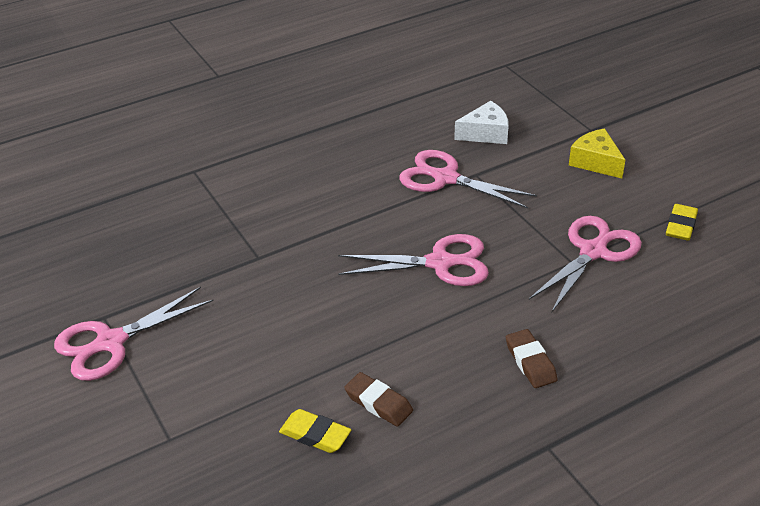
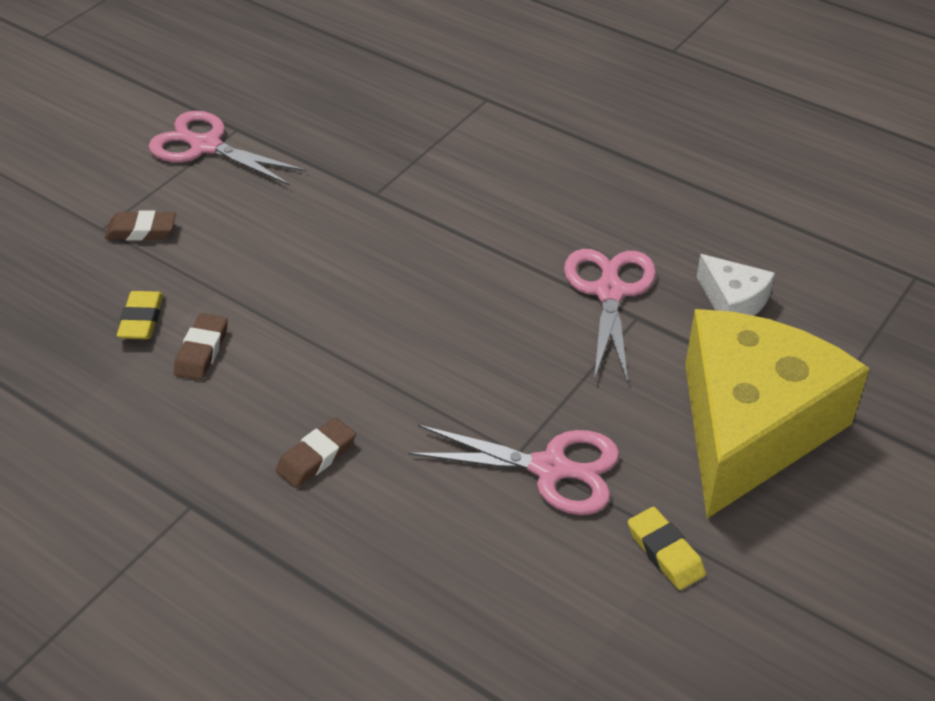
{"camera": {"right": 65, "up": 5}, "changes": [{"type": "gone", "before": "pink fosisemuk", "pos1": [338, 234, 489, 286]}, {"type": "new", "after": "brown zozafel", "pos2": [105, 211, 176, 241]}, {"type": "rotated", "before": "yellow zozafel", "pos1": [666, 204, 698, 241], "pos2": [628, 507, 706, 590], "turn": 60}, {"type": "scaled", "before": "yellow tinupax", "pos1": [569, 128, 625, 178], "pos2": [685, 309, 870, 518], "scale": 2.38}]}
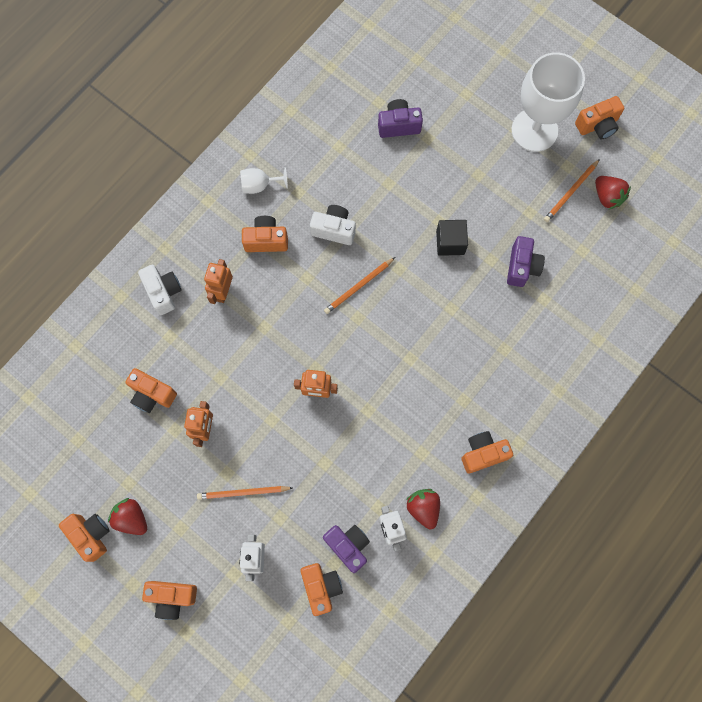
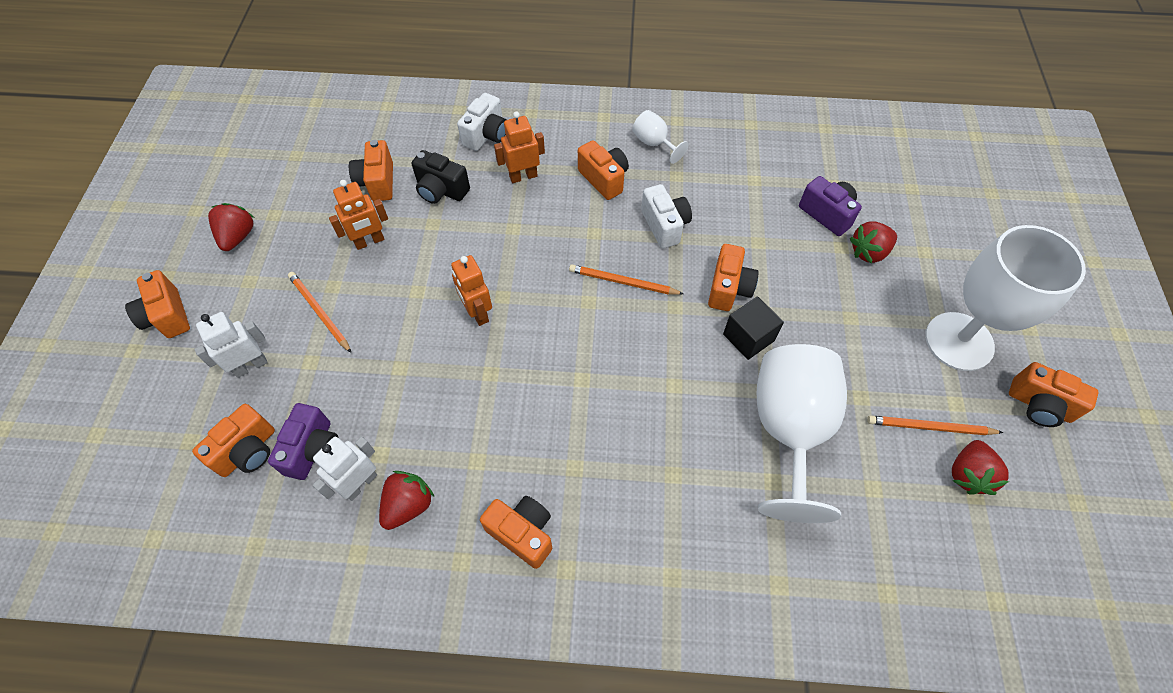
{"camera": {"right": 55, "up": -15}, "changes": [{"type": "new", "after": "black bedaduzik", "pos2": [411, 150, 470, 204]}, {"type": "new", "after": "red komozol", "pos2": [850, 222, 897, 264]}, {"type": "shifted", "before": "orange bedaduzik", "pos1": [59, 514, 109, 562], "pos2": [708, 244, 759, 311]}, {"type": "swapped", "before": "purple bedaduzik", "after": "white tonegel", "pos1": [507, 236, 545, 287], "pos2": [757, 344, 847, 523]}]}
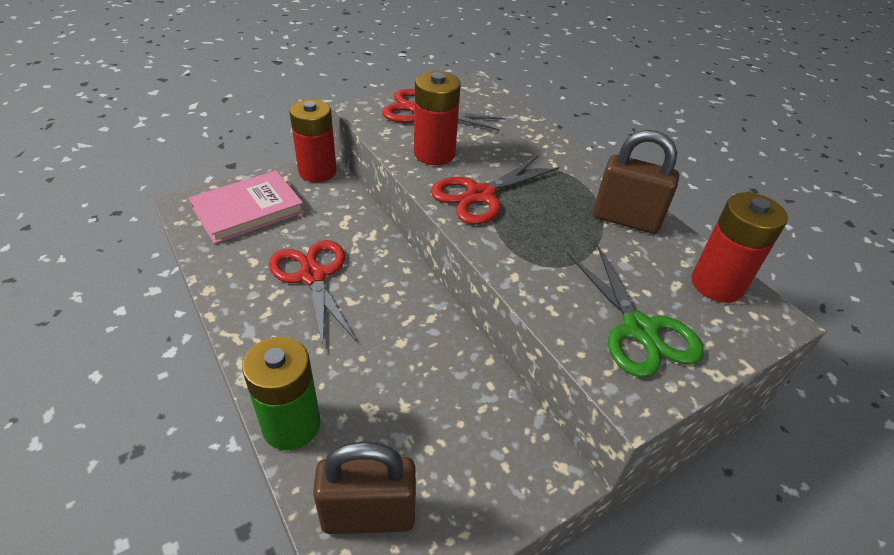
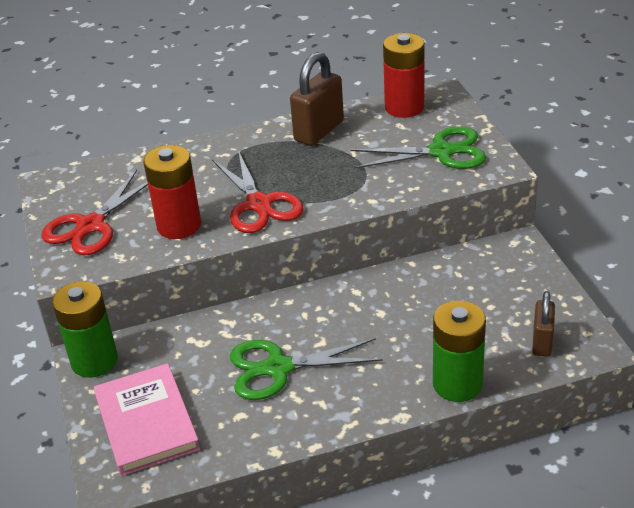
{"camera": {"right": -70, "up": -5}, "changes": [{"type": "repainted", "before": "red fosisemuk", "after": "green fosisemuk", "pos1": [269, 240, 357, 349], "pos2": [230, 338, 383, 400]}, {"type": "repainted", "before": "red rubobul", "after": "green rubobul", "pos1": [290, 99, 337, 182], "pos2": [52, 281, 118, 378]}, {"type": "scaled", "before": "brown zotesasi", "pos1": [313, 442, 416, 534], "pos2": [532, 291, 555, 357], "scale": 0.62}]}
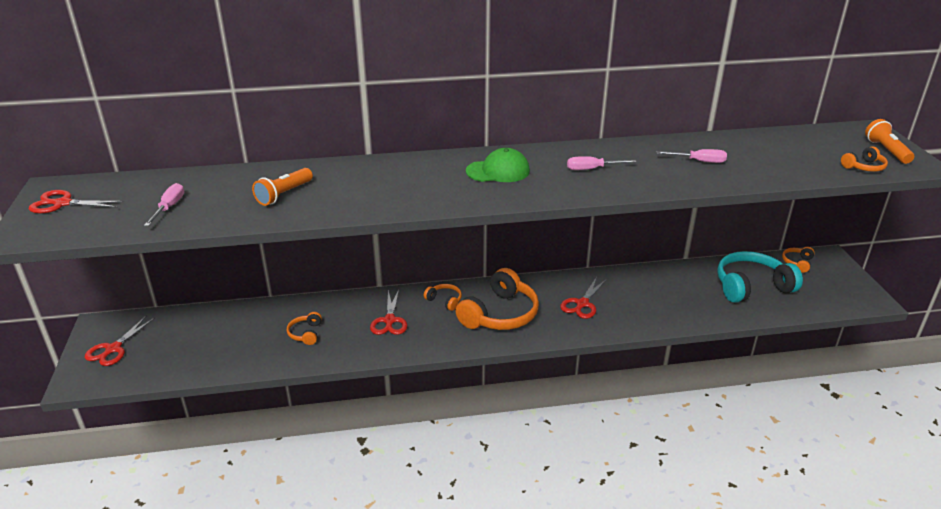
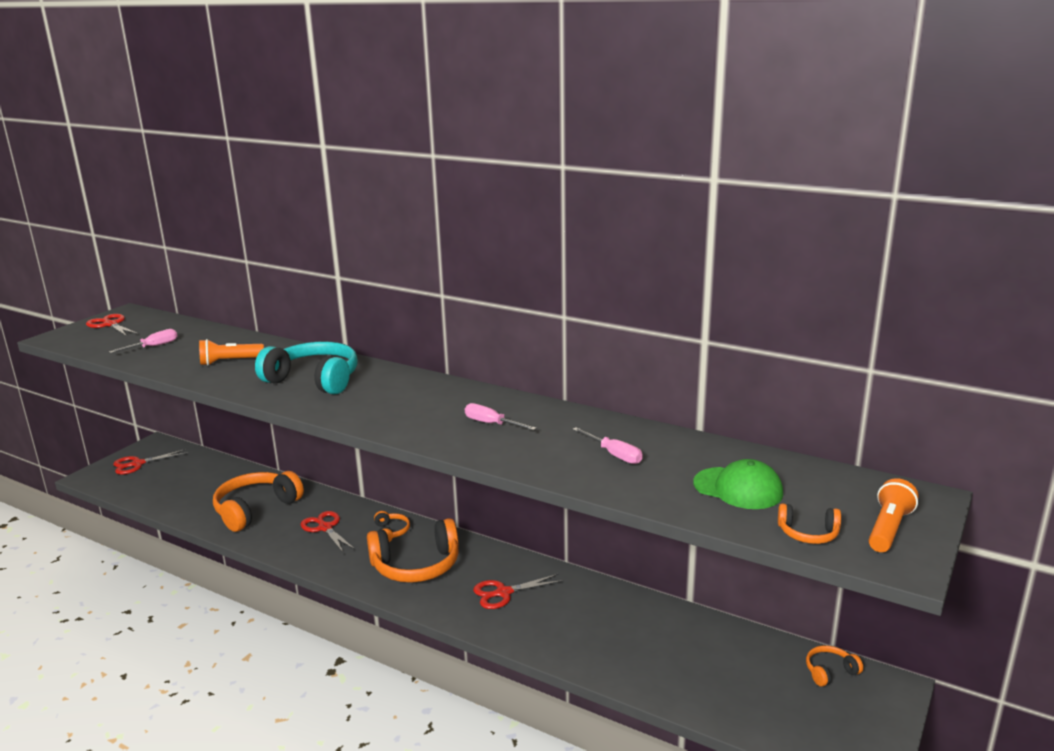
{"camera": {"right": 40, "up": -10}, "changes": [{"type": "shifted", "before": "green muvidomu", "pos1": [466, 148, 530, 182], "pos2": [693, 459, 783, 509]}, {"type": "shifted", "before": "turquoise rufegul", "pos1": [717, 251, 803, 303], "pos2": [255, 341, 358, 394]}, {"type": "rotated", "before": "red fosisemuk", "pos1": [370, 289, 407, 335], "pos2": [301, 511, 355, 554], "turn": 105}, {"type": "scaled", "before": "orange rufegul", "pos1": [287, 312, 322, 345], "pos2": [213, 471, 304, 532], "scale": 2.15}]}
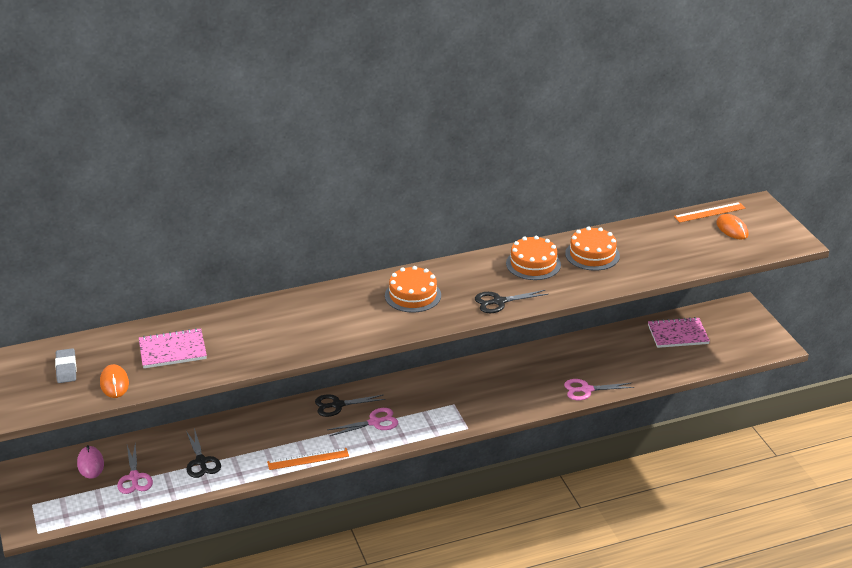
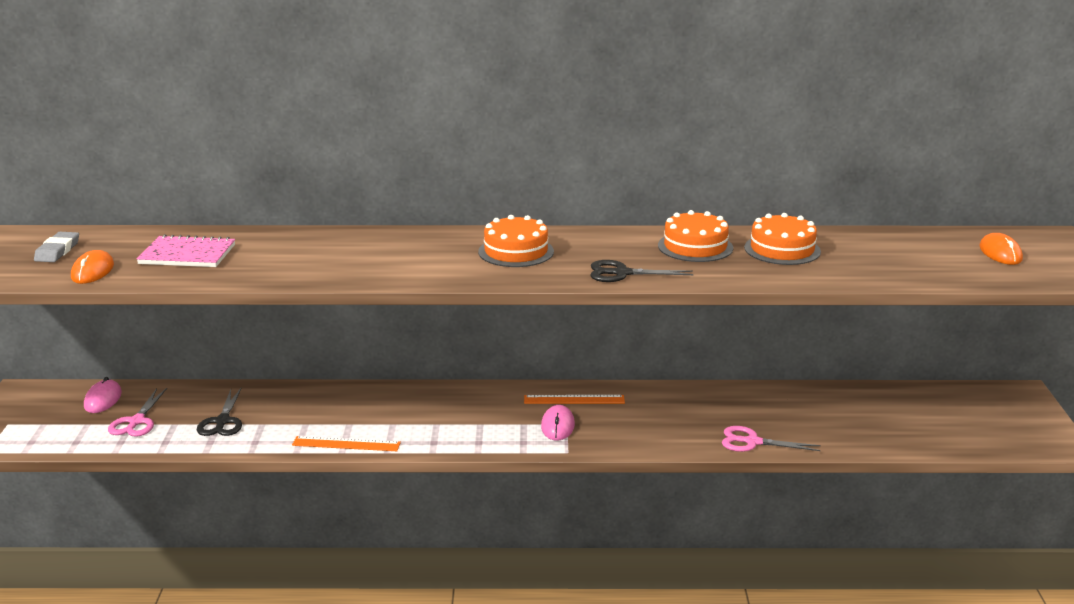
{"camera": {"right": 20, "up": -10}, "changes": [{"type": "gone", "before": "black fosisemuk", "pos1": [315, 394, 386, 417]}, {"type": "gone", "before": "pink fosisemuk", "pos1": [327, 408, 398, 436]}, {"type": "gone", "before": "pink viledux", "pos1": [648, 317, 710, 348]}, {"type": "new", "after": "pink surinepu", "pos2": [541, 405, 575, 441]}, {"type": "shifted", "before": "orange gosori", "pos1": [674, 202, 745, 223], "pos2": [524, 395, 625, 404]}]}
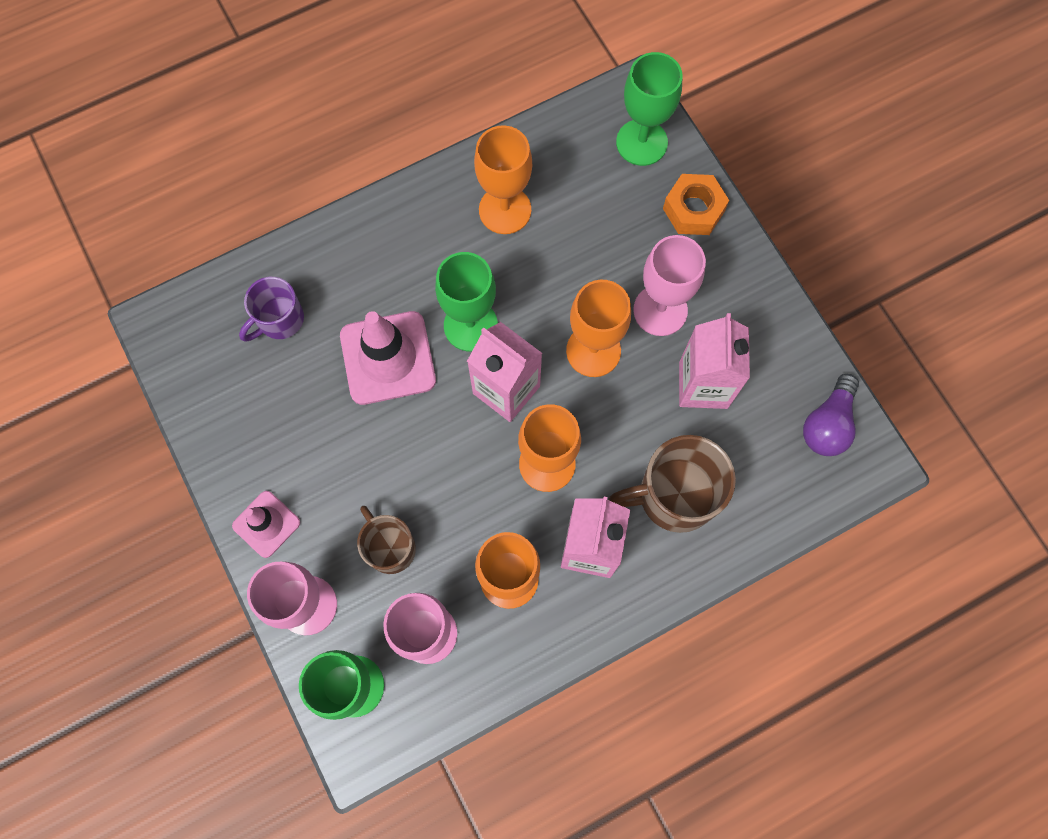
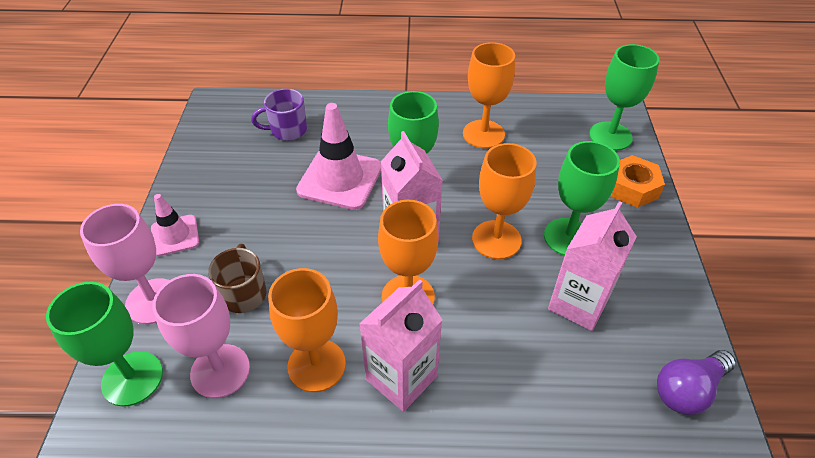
{"camera": {"right": 30, "up": -25}, "changes": [{"type": "gone", "before": "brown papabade", "pos1": [608, 435, 736, 533]}, {"type": "repainted", "before": "pink tonegel", "after": "green tonegel", "pos1": [633, 235, 706, 336], "pos2": [544, 141, 620, 256]}]}
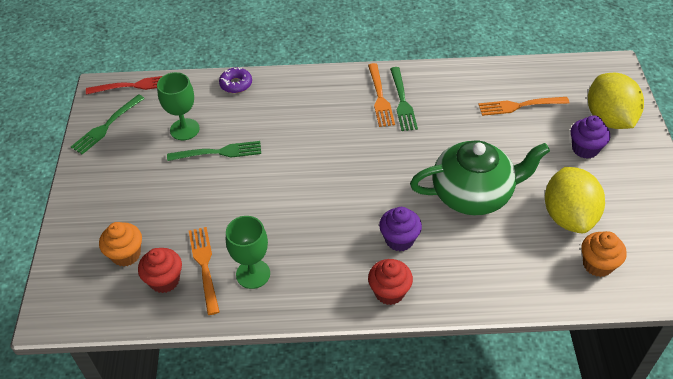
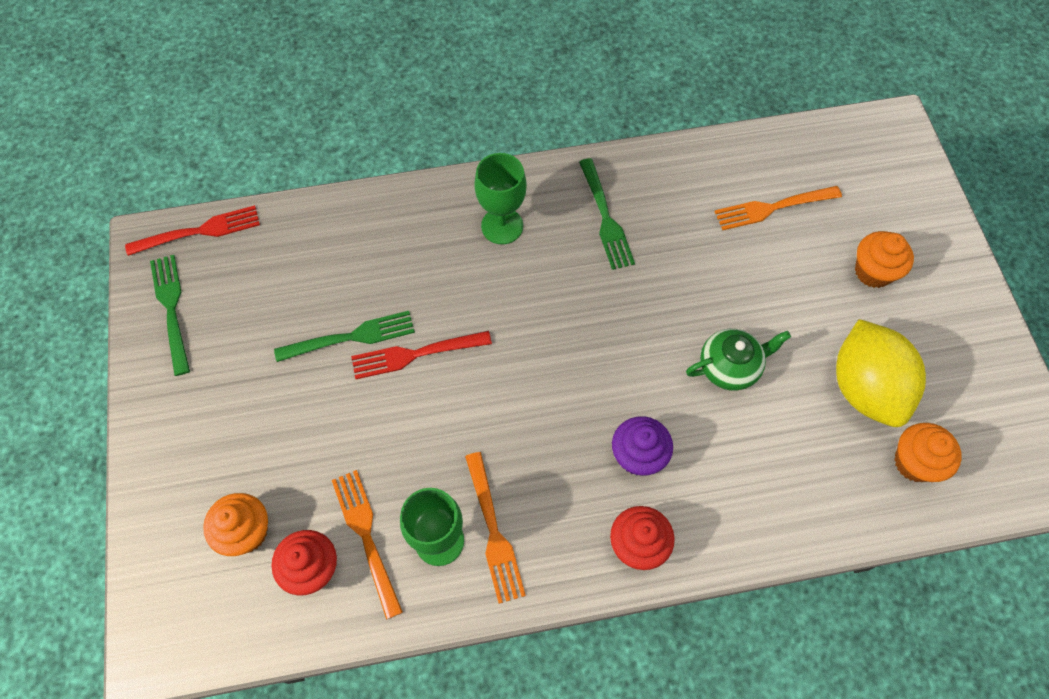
{"camera": {"right": -10, "up": 15}, "changes": [{"type": "gone", "before": "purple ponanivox", "pos1": [219, 68, 252, 93]}, {"type": "gone", "before": "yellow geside", "pos1": [588, 72, 644, 129]}, {"type": "new", "after": "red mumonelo", "pos2": [351, 331, 492, 379]}, {"type": "shifted", "before": "green tonegel", "pos1": [157, 72, 200, 140], "pos2": [474, 153, 527, 244]}, {"type": "shifted", "before": "orange mumonelo", "pos1": [368, 63, 395, 127], "pos2": [465, 452, 526, 604]}, {"type": "repainted", "before": "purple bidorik", "after": "orange bidorik", "pos1": [571, 115, 610, 159], "pos2": [855, 231, 914, 288]}, {"type": "rotated", "before": "green mumonelo", "pos1": [71, 94, 145, 154], "pos2": [150, 255, 190, 376], "turn": 135}, {"type": "scaled", "before": "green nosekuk", "pos1": [410, 141, 550, 216], "pos2": [686, 329, 791, 391], "scale": 0.55}]}
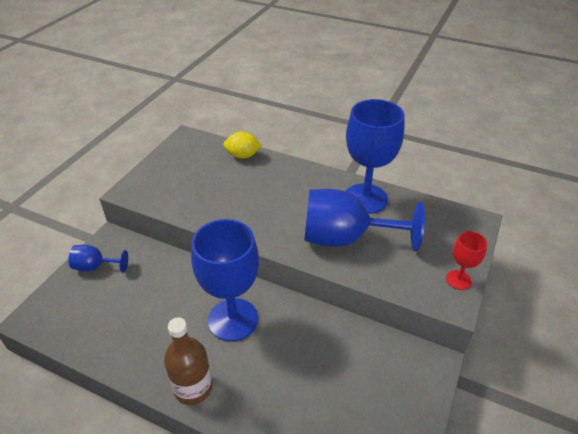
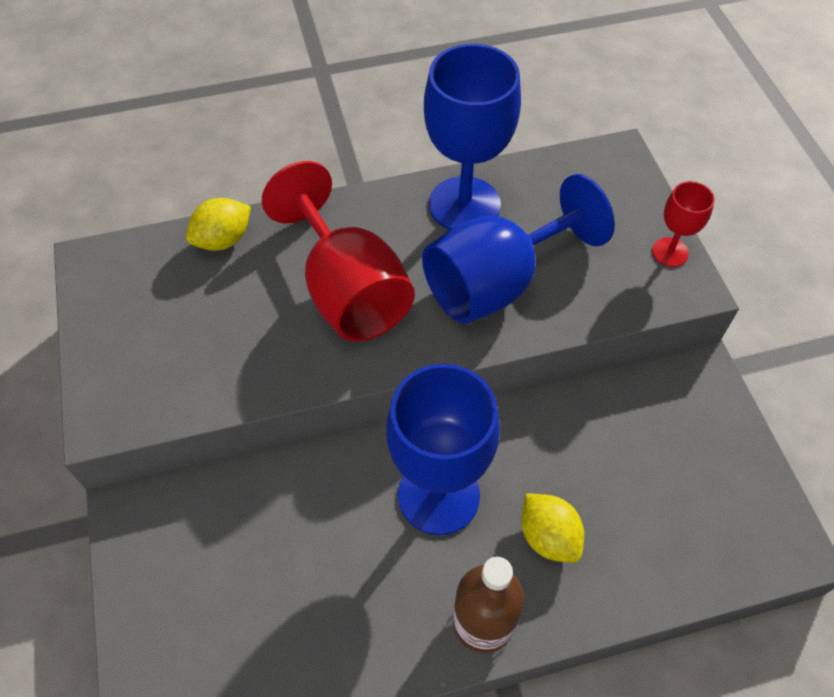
{"camera": {"right": -40, "up": 15}, "changes": [{"type": "gone", "before": "blue tonegel", "pos1": [68, 245, 128, 273]}, {"type": "new", "after": "red tonegel", "pos2": [262, 161, 415, 342]}, {"type": "new", "after": "yellow geside", "pos2": [521, 493, 584, 563]}]}
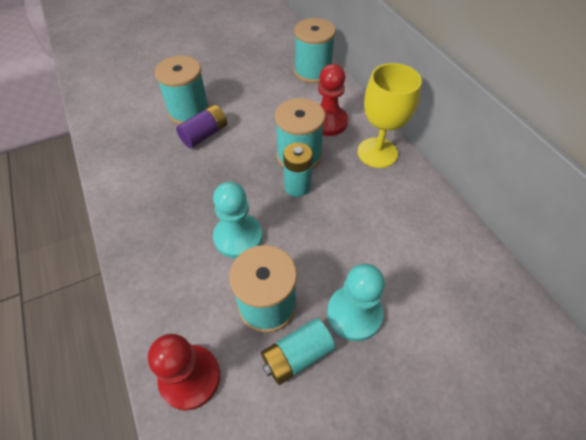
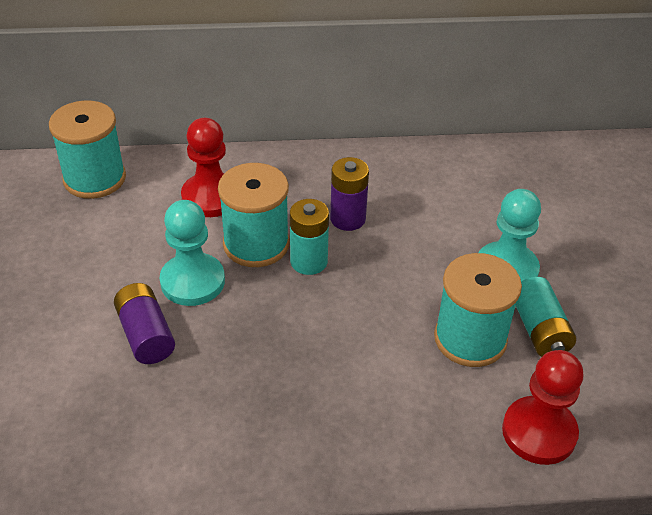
{"camera": {"right": -70, "up": -10}, "changes": [{"type": "gone", "before": "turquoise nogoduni", "pos1": [154, 56, 209, 125]}, {"type": "gone", "before": "yellow tonegel", "pos1": [357, 63, 422, 168]}, {"type": "new", "after": "purple rubobul", "pos2": [330, 157, 369, 231]}, {"type": "shifted", "before": "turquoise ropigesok", "pos1": [213, 182, 263, 259], "pos2": [160, 200, 225, 306]}]}
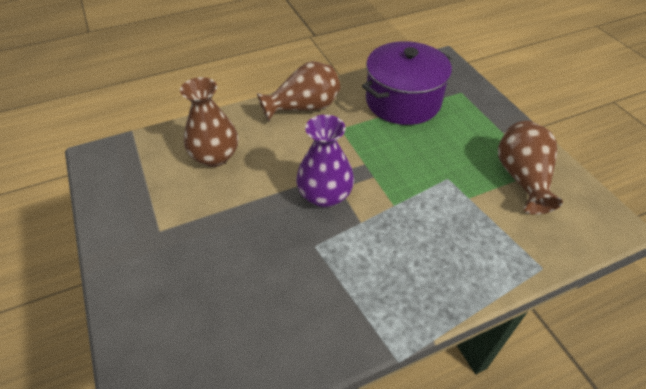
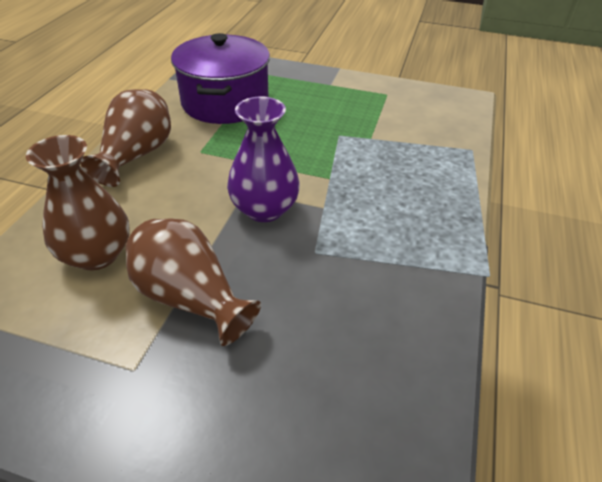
{"camera": {"right": -50, "up": -5}, "changes": [{"type": "shifted", "before": "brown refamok", "pos1": [498, 121, 563, 215], "pos2": [126, 219, 261, 346]}]}
